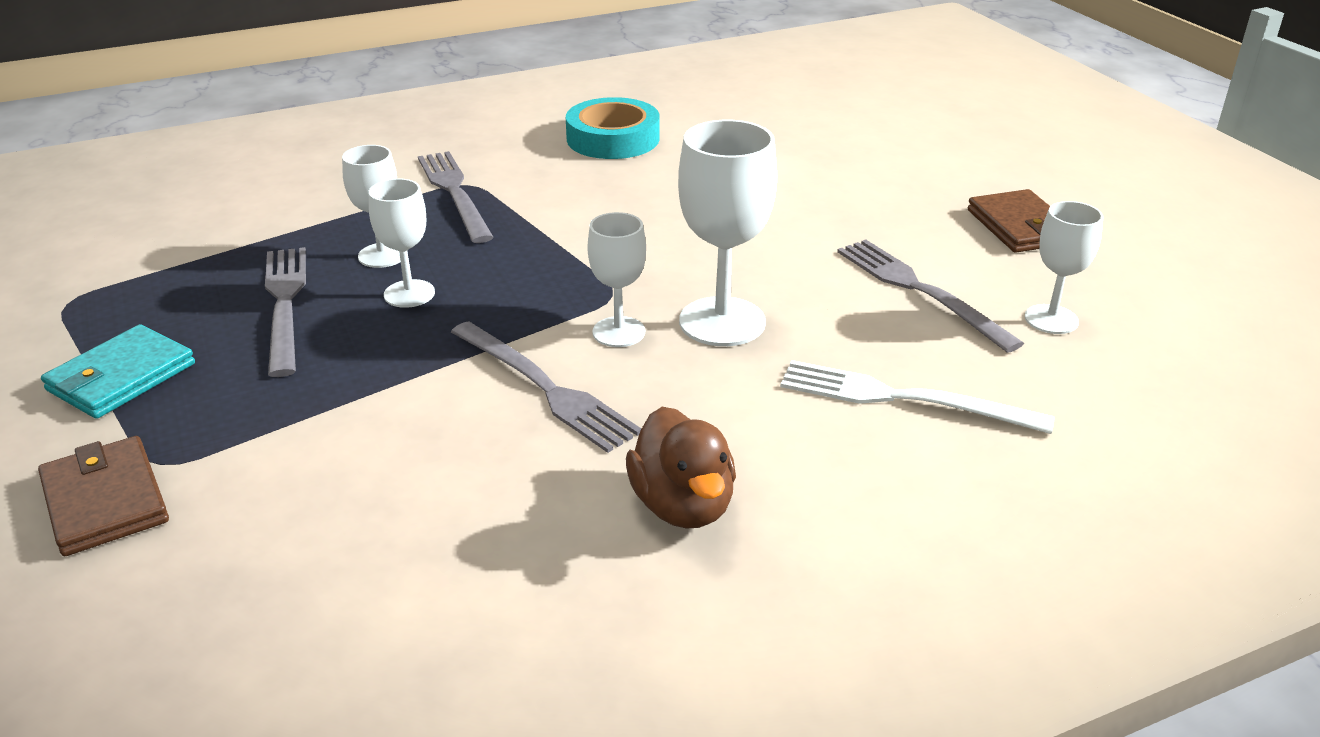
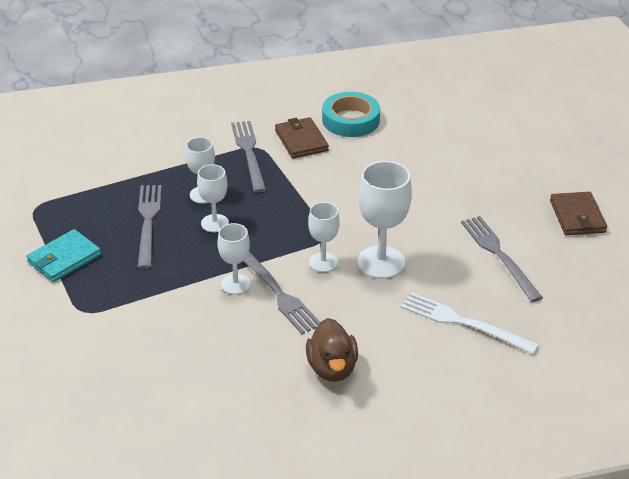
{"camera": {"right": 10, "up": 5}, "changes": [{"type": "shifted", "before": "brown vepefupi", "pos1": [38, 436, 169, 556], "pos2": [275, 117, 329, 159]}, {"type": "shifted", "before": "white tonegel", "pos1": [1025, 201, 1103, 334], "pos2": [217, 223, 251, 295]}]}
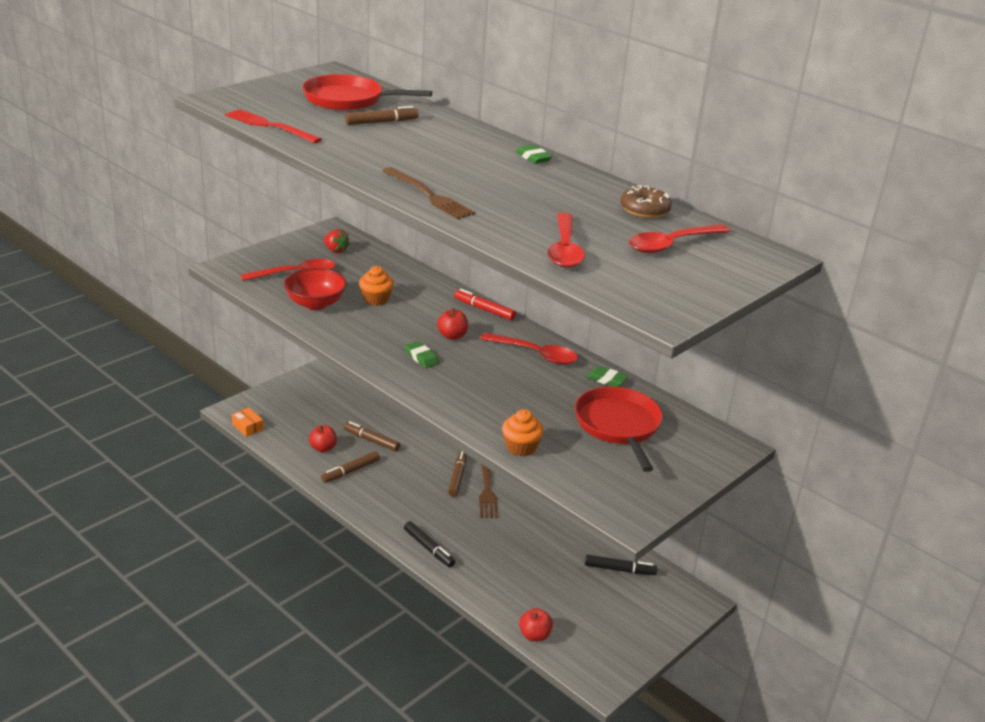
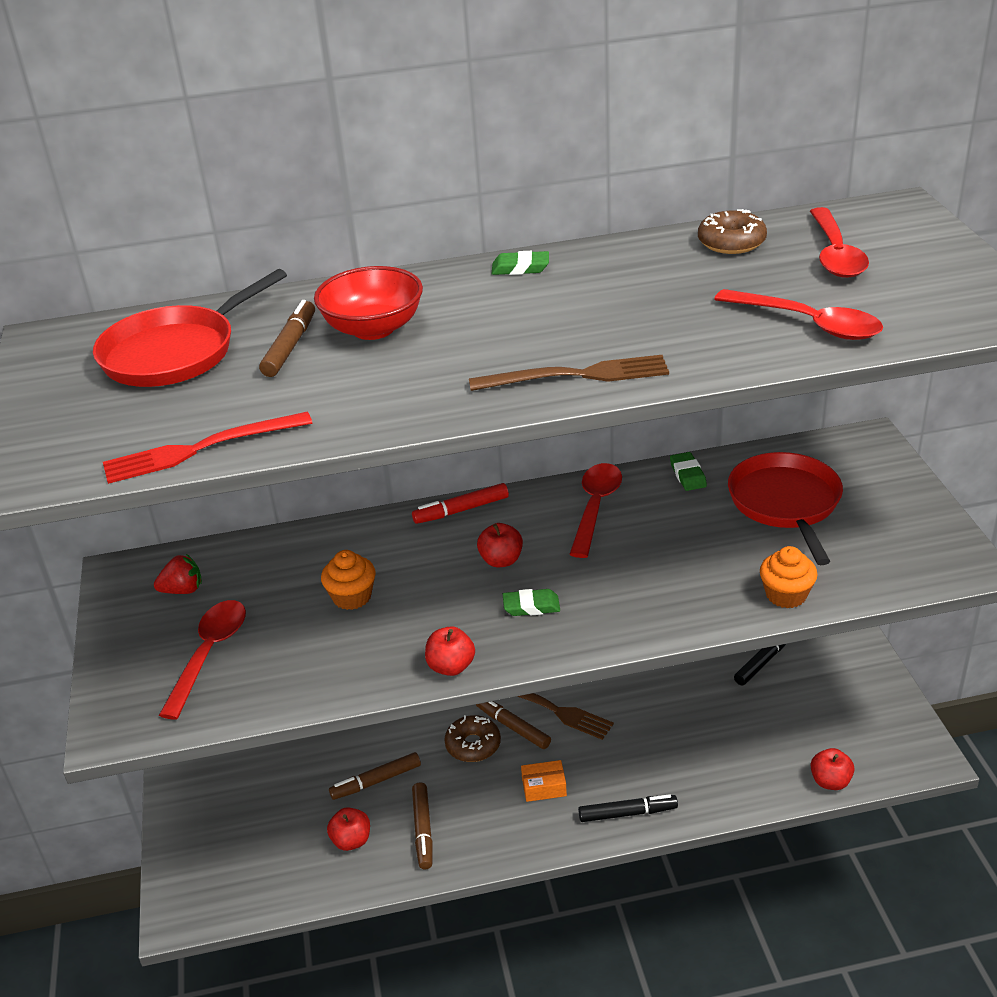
{"camera": {"right": -50, "up": 5}, "changes": [{"type": "new", "after": "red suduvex", "pos2": [425, 626, 475, 676]}, {"type": "new", "after": "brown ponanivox", "pos2": [444, 715, 501, 762]}, {"type": "shifted", "before": "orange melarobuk", "pos1": [232, 408, 264, 437], "pos2": [521, 760, 567, 802]}, {"type": "shifted", "before": "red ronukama", "pos1": [284, 268, 347, 310], "pos2": [314, 266, 423, 340]}, {"type": "rotated", "before": "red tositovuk", "pos1": [480, 333, 578, 365], "pos2": [569, 463, 622, 558], "turn": -45}, {"type": "rotated", "before": "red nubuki", "pos1": [575, 387, 663, 472], "pos2": [728, 452, 843, 565], "turn": 60}, {"type": "rotated", "before": "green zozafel", "pos1": [587, 366, 628, 387], "pos2": [670, 452, 707, 491], "turn": -75}]}
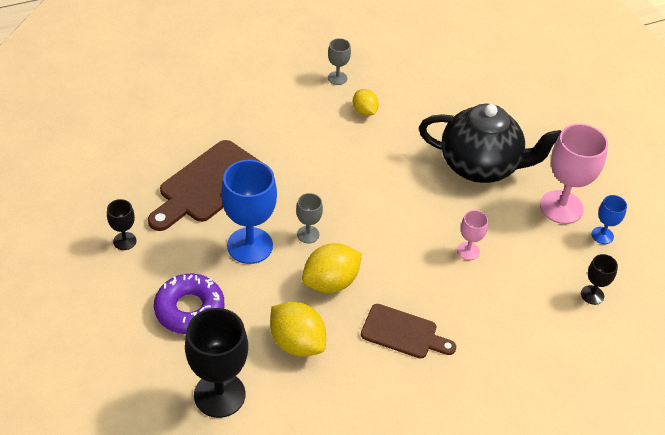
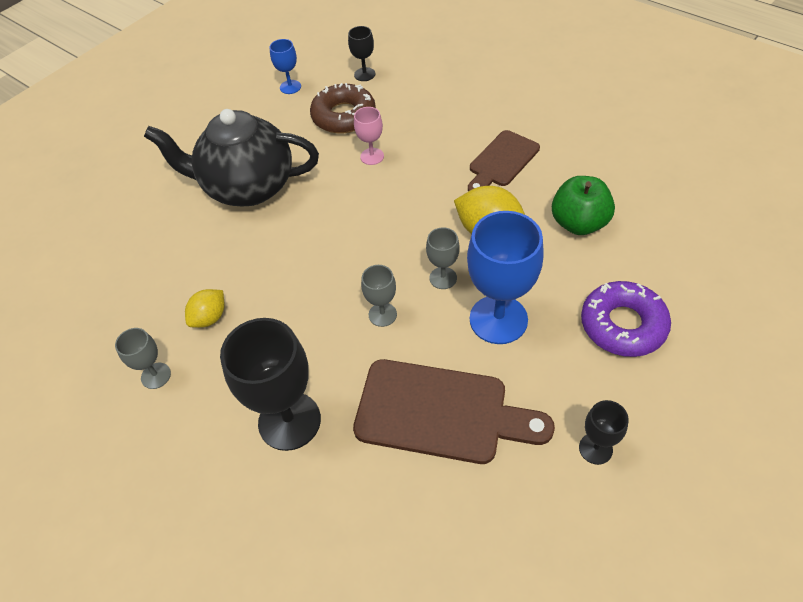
{"camera": {"right": -110, "up": 5}, "changes": [{"type": "gone", "before": "pink tonegel", "pos1": [540, 124, 608, 224]}, {"type": "new", "after": "brown ponanivox", "pos2": [310, 83, 376, 133]}, {"type": "new", "after": "grey tonegel", "pos2": [361, 265, 397, 327]}, {"type": "shifted", "before": "black tonegel", "pos1": [185, 308, 248, 418], "pos2": [220, 318, 321, 451]}, {"type": "swapped", "before": "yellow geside", "after": "green suduvex", "pos1": [270, 302, 326, 357], "pos2": [552, 176, 615, 235]}, {"type": "rotated", "before": "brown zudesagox", "pos1": [361, 304, 456, 359], "pos2": [468, 130, 540, 191], "turn": -135}, {"type": "rotated", "before": "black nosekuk", "pos1": [419, 104, 561, 183], "pos2": [144, 109, 319, 207], "turn": -75}]}
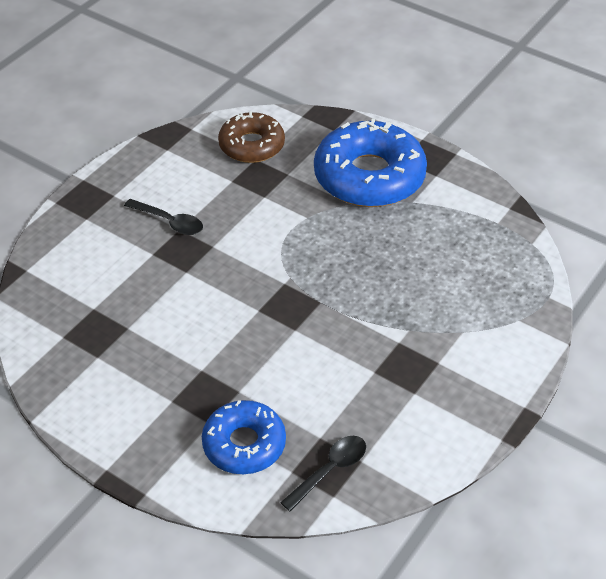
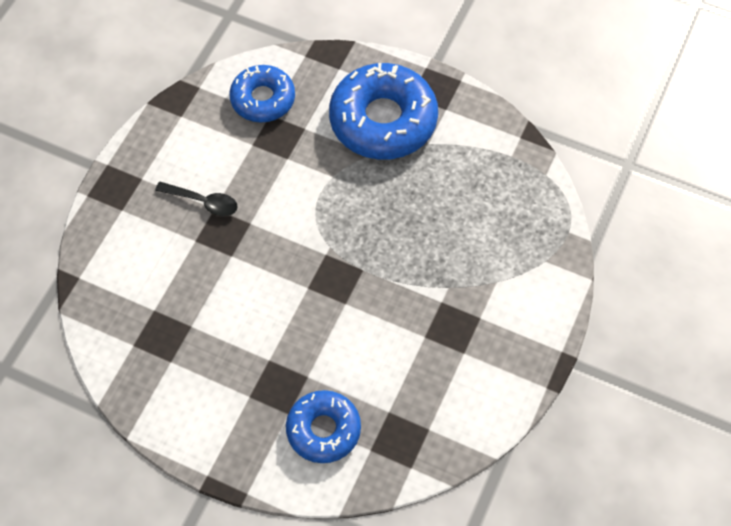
{"camera": {"right": -10, "up": 15}, "changes": [{"type": "gone", "before": "black tositovuk", "pos1": [280, 436, 366, 512]}, {"type": "repainted", "before": "brown ponanivox", "after": "blue ponanivox", "pos1": [218, 111, 285, 163], "pos2": [229, 65, 295, 123]}]}
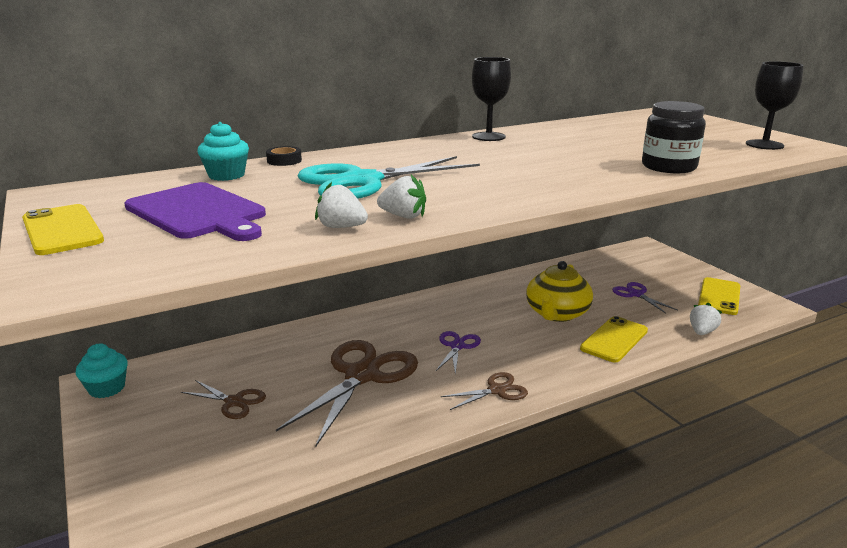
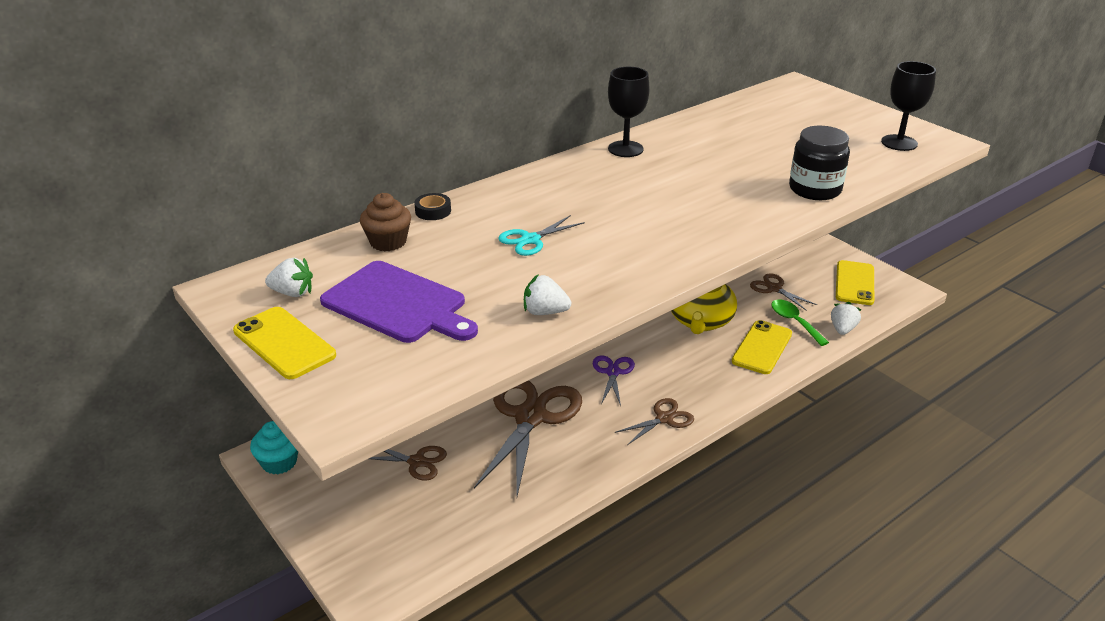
{"camera": {"right": -10, "up": 10}, "changes": [{"type": "new", "after": "green tositovuk", "pos2": [771, 299, 829, 346]}, {"type": "shifted", "before": "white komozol", "pos1": [377, 175, 426, 219], "pos2": [265, 258, 313, 297]}, {"type": "repainted", "before": "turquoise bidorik", "after": "brown bidorik", "pos1": [197, 122, 249, 181], "pos2": [360, 193, 411, 251]}, {"type": "repainted", "before": "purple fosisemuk", "after": "brown fosisemuk", "pos1": [612, 282, 677, 313], "pos2": [750, 273, 817, 311]}, {"type": "scaled", "before": "turquoise fosisemuk", "pos1": [298, 156, 480, 199], "pos2": [498, 215, 585, 256], "scale": 0.49}]}
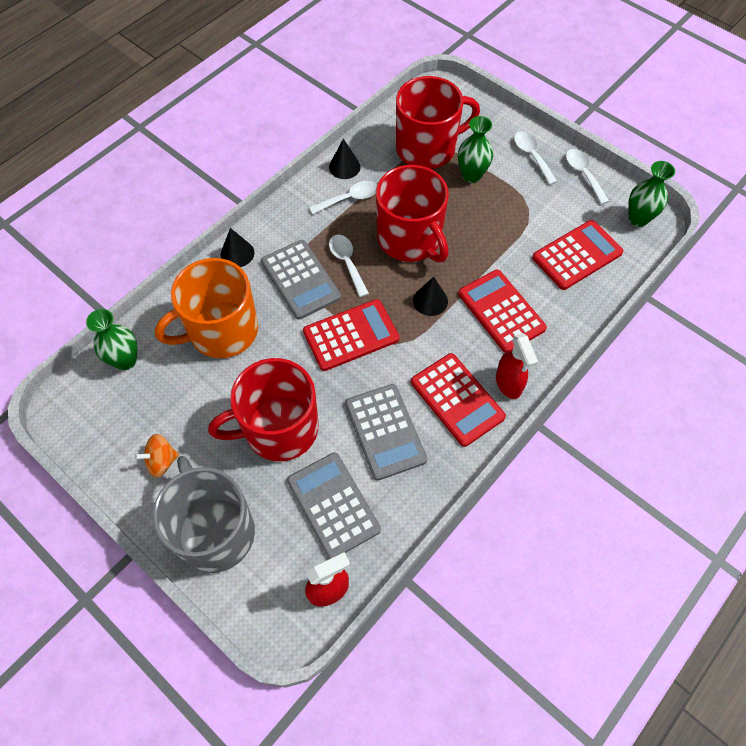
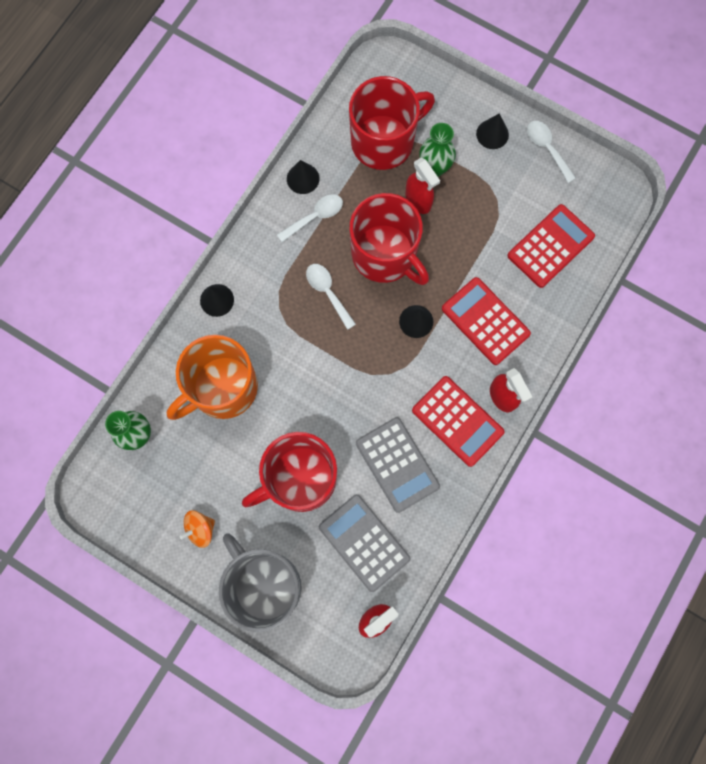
{"camera": {"right": -10, "up": 15}, "changes": [{"type": "gone", "before": "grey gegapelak", "pos1": [261, 240, 341, 320]}, {"type": "gone", "before": "red gegapelak", "pos1": [303, 299, 399, 371]}, {"type": "gone", "before": "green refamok", "pos1": [628, 161, 675, 227]}, {"type": "new", "after": "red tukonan", "pos2": [405, 158, 440, 214]}, {"type": "swapped", "before": "white tositovuk", "after": "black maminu", "pos1": [514, 131, 558, 185], "pos2": [476, 114, 509, 149]}]}
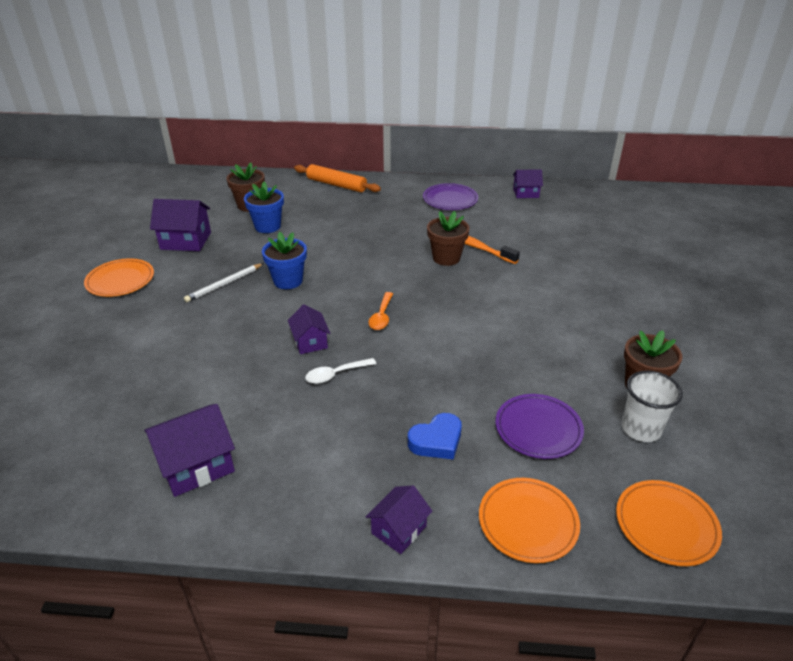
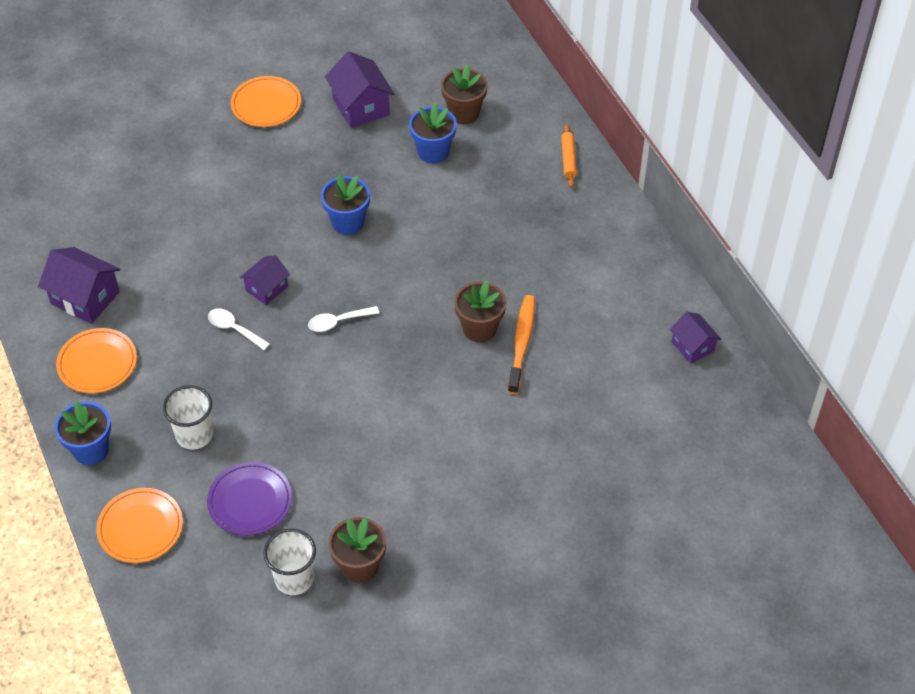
{"camera": {"right": 60, "up": 15}, "changes": [{"type": "gone", "before": "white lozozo", "pos1": [184, 263, 264, 302]}, {"type": "gone", "before": "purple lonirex", "pos1": [423, 183, 478, 210]}, {"type": "shifted", "before": "orange lonirex", "pos1": [616, 480, 722, 566], "pos2": [56, 328, 137, 393]}, {"type": "swapped", "before": "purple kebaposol", "after": "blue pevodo", "pos1": [366, 485, 432, 554], "pos2": [55, 401, 111, 465]}, {"type": "swapped", "before": "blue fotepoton", "after": "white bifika", "pos1": [408, 413, 462, 460], "pos2": [163, 385, 213, 450]}, {"type": "repainted", "before": "orange tositovuk", "after": "white tositovuk", "pos1": [368, 292, 393, 330], "pos2": [308, 306, 379, 332]}, {"type": "scaled", "before": "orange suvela", "pos1": [294, 164, 381, 192], "pos2": [561, 124, 577, 188], "scale": 0.62}]}
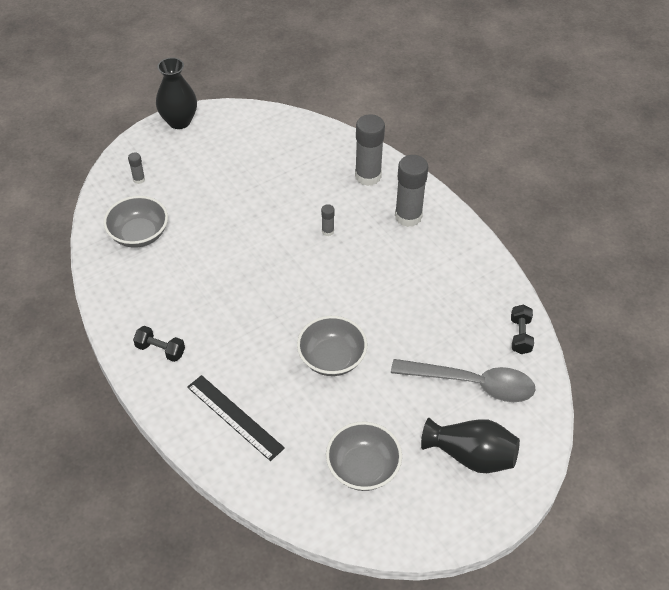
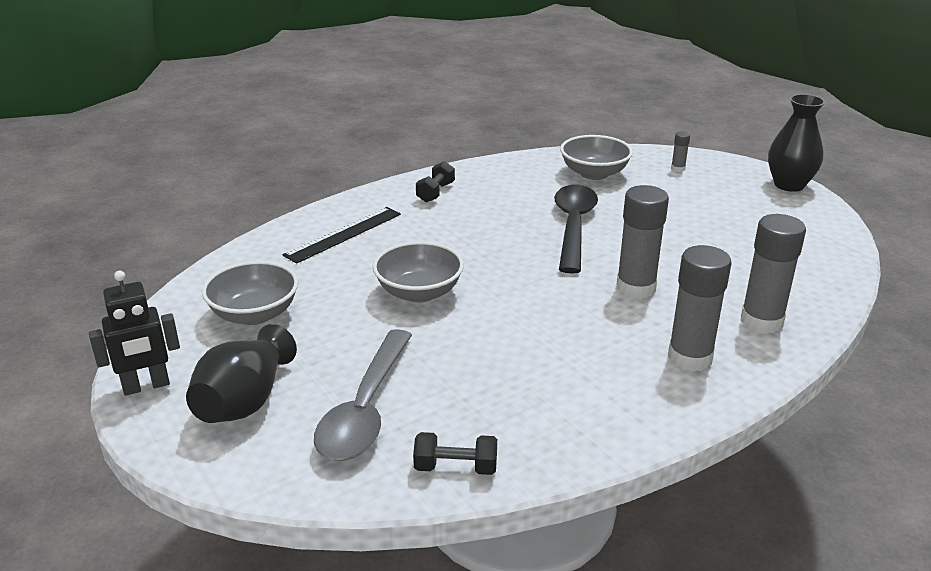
{"camera": {"right": 90, "up": -20}, "changes": [{"type": "new", "after": "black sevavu", "pos2": [89, 271, 180, 396]}, {"type": "new", "after": "black tositovuk", "pos2": [554, 185, 598, 274]}, {"type": "scaled", "before": "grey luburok", "pos1": [321, 204, 335, 236], "pos2": [616, 185, 669, 299], "scale": 2.22}]}
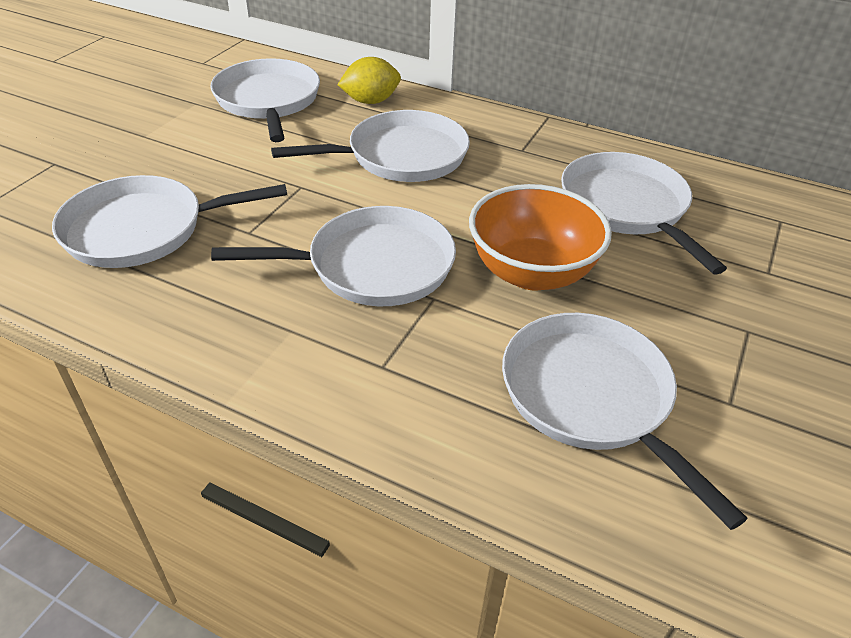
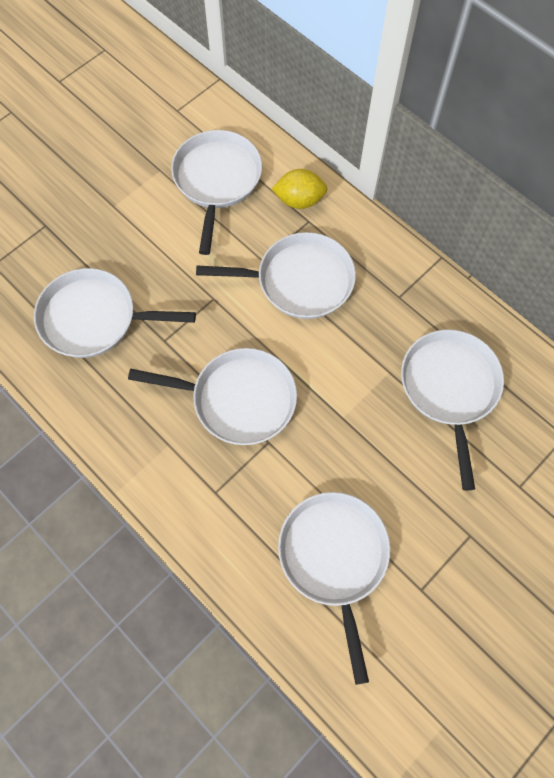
{"camera": {"right": 20, "up": 25}, "changes": [{"type": "gone", "before": "orange ronukama", "pos1": [469, 184, 612, 291]}]}
